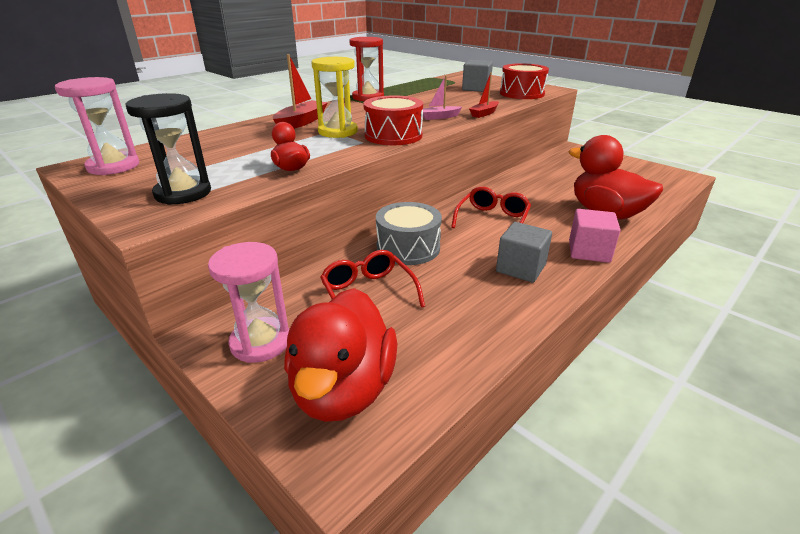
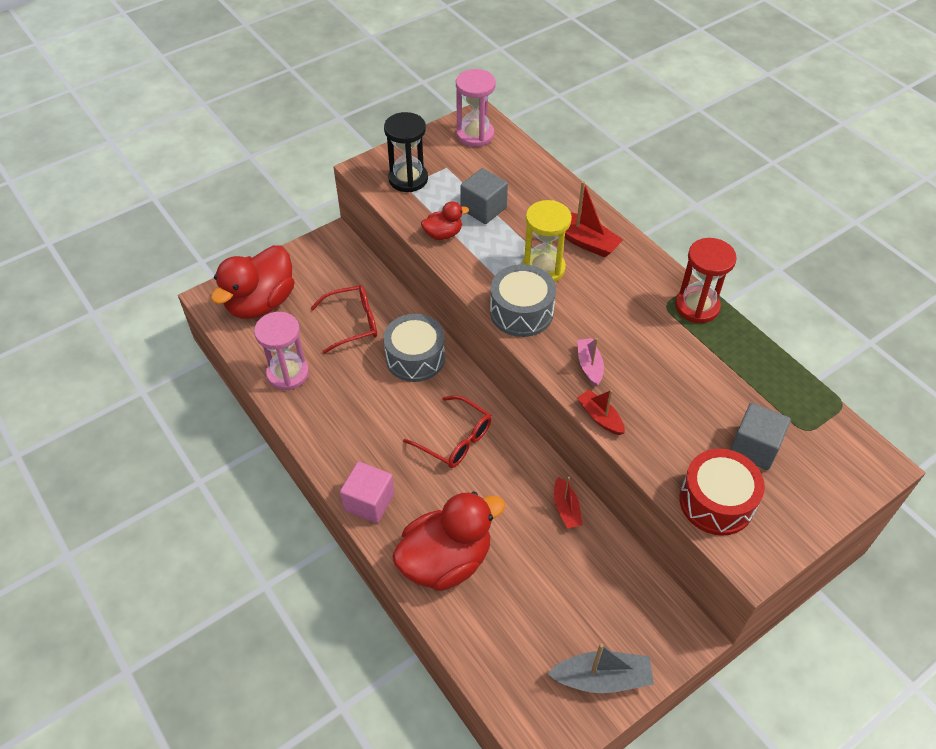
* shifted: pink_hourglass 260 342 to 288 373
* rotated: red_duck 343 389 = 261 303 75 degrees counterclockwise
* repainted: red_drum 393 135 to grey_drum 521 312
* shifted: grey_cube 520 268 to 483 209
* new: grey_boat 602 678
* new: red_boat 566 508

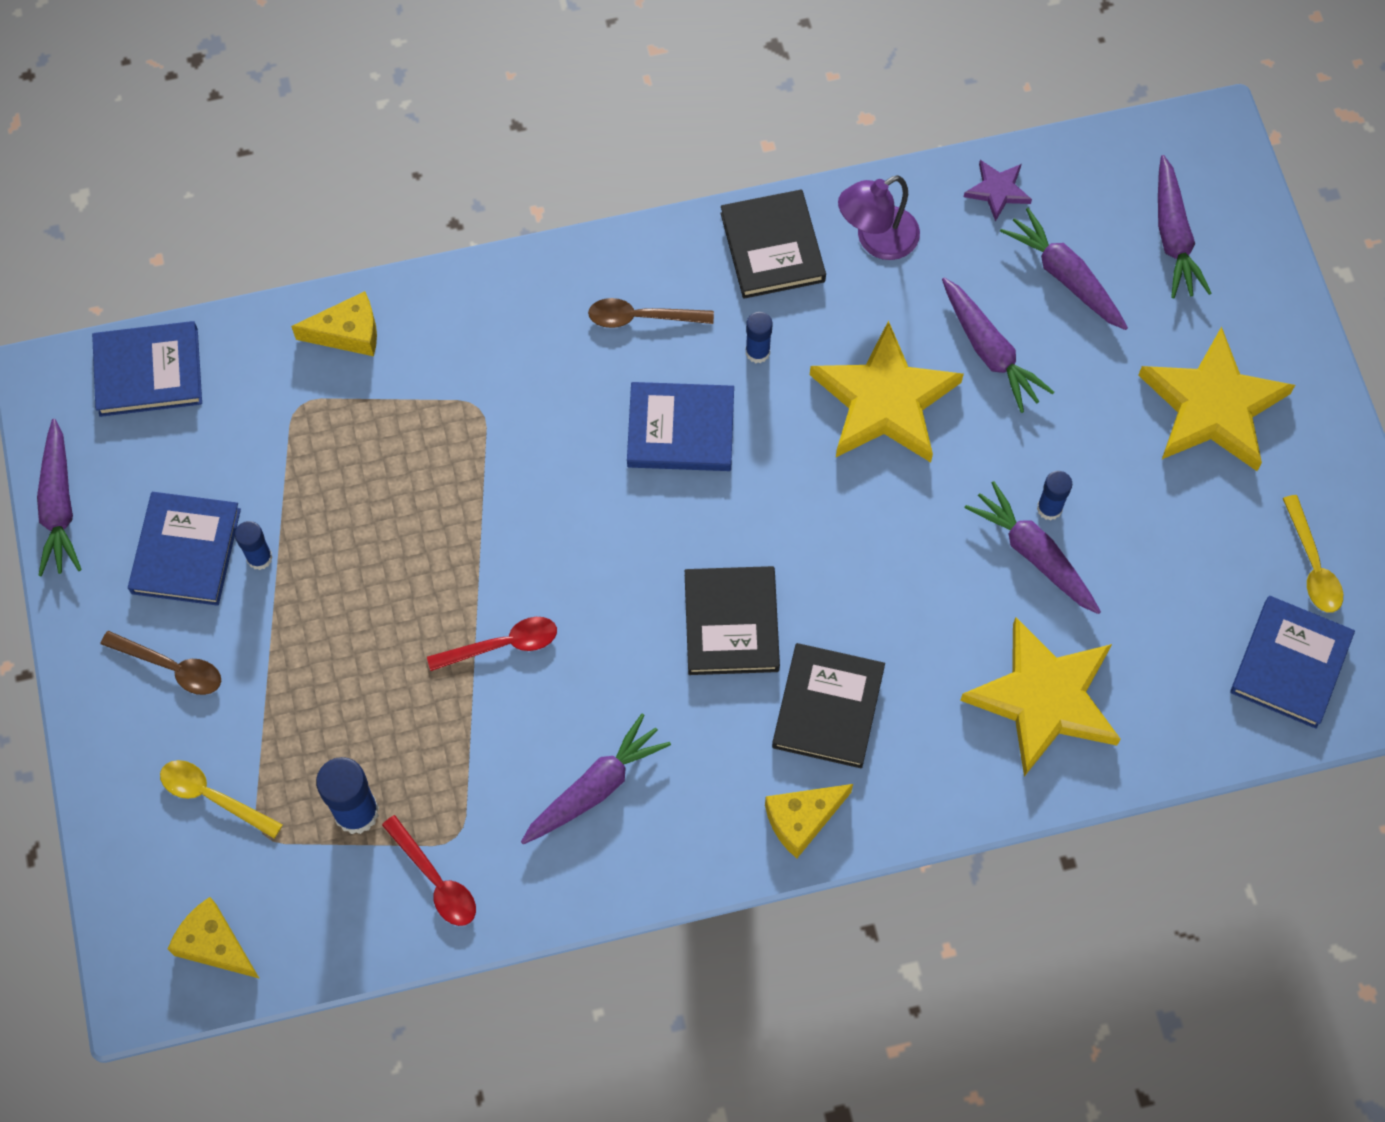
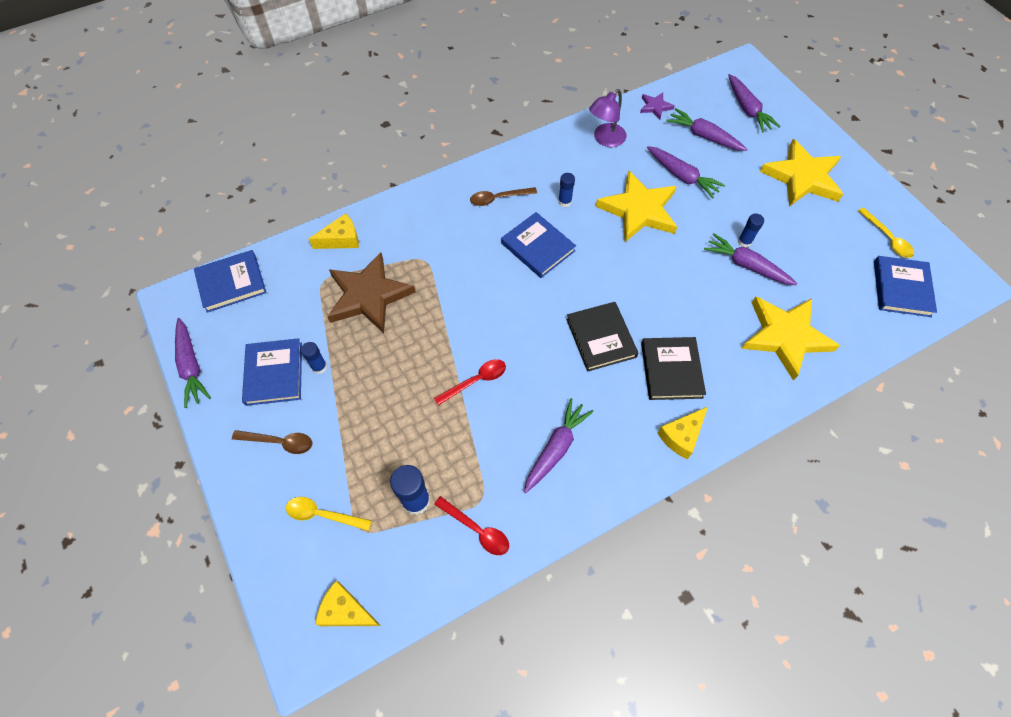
* rotated: blue_book 680 430 = 538 247 60 degrees clockwise
* gone: black_book 772 247
* new: brown_star 369 296

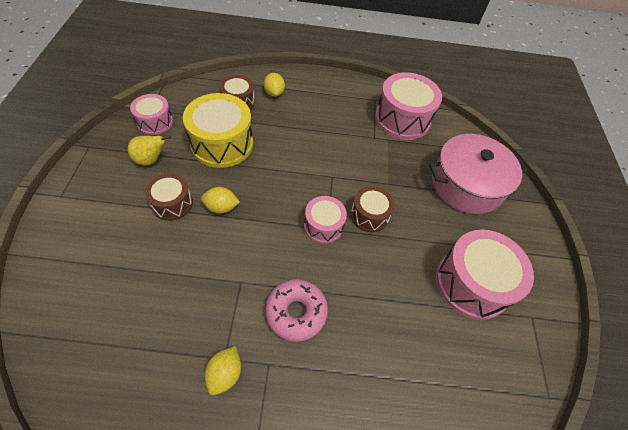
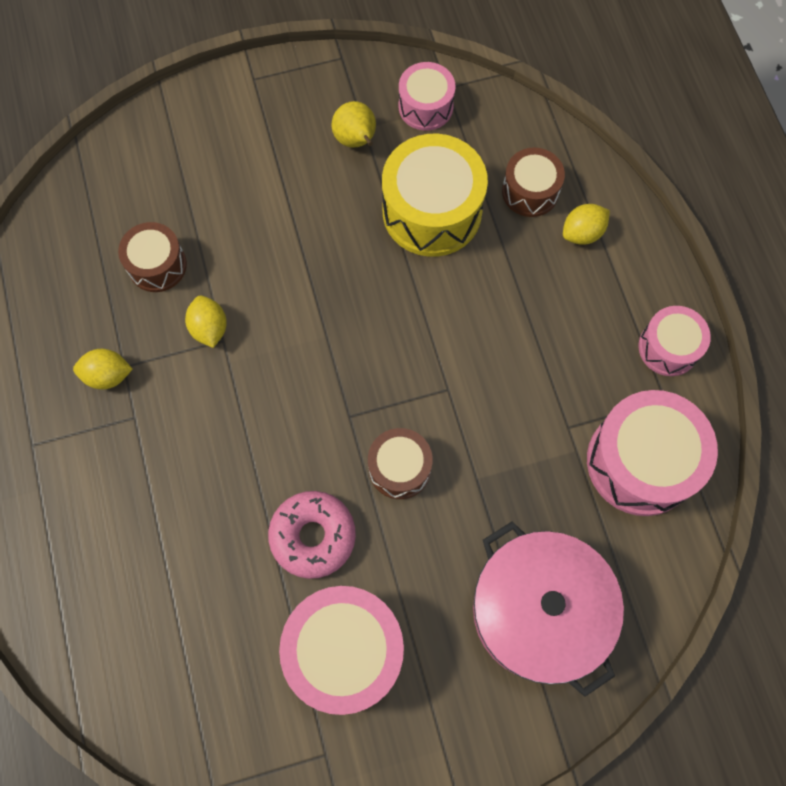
* shifted: brown_drum 172 203 to 157 265
* shifted: yellow_lemon 221 207 to 209 328
* shifted: pink_donut 296 312 to 313 536
* shifted: pink_drum 323 226 to 668 347

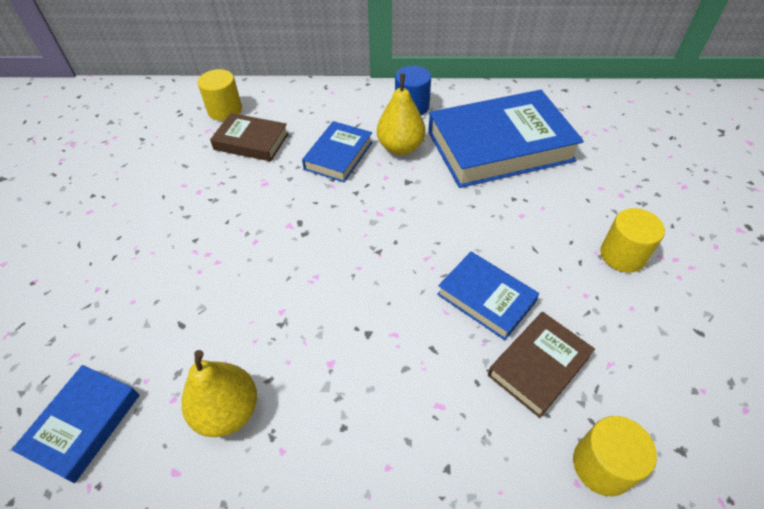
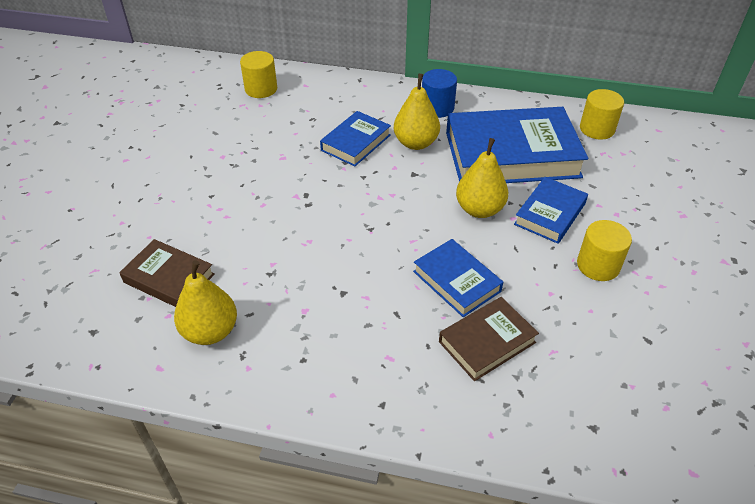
* shifted: blue_book 83 424 to 550 214
* shifted: brown_book 251 141 to 169 278
* shifted: yellow_cylinder 602 465 to 597 129
* new: yellow_pear 479 209

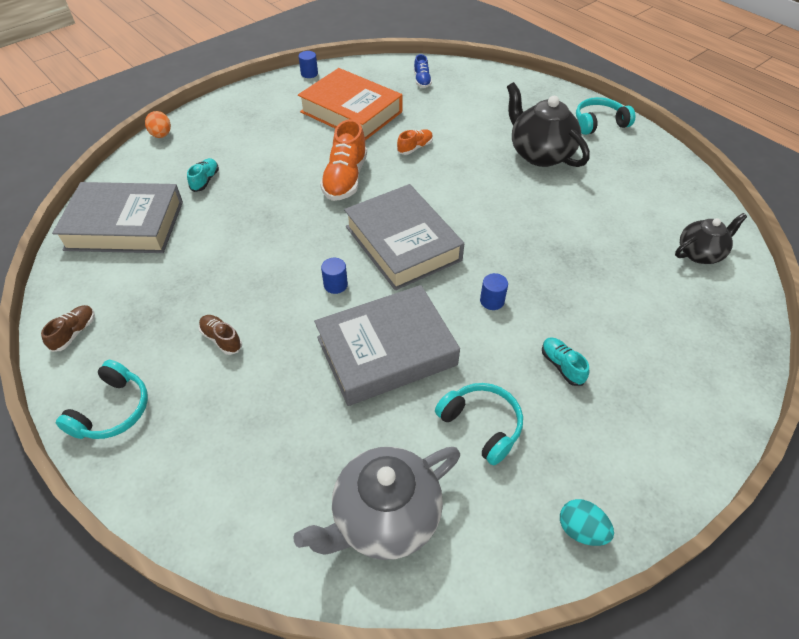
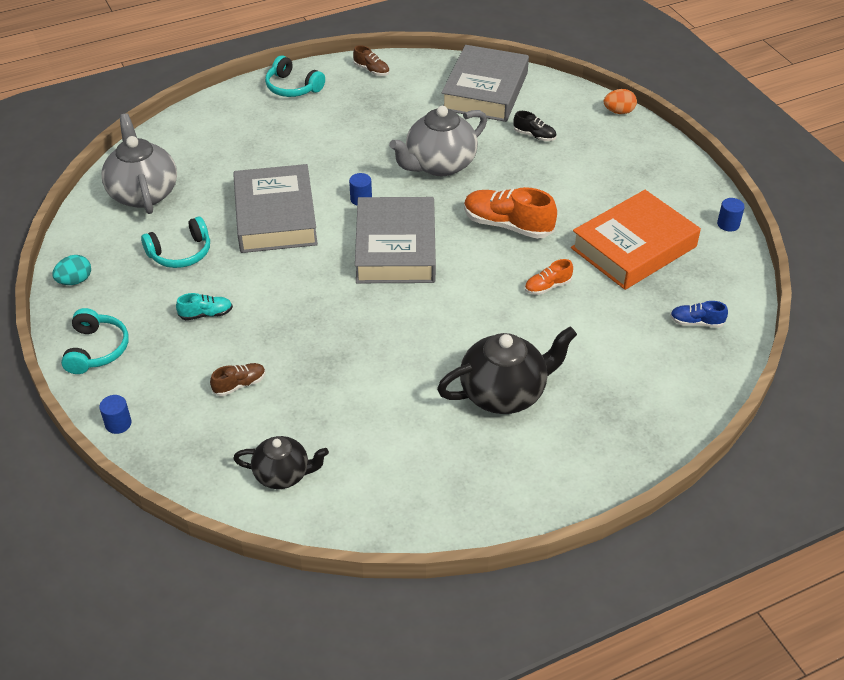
* repainted: turquoise_shoe 205 180 to black_shoe 534 136
* shifted: brown_shoe 221 339 to 239 385
* rotated: grey_book 402 243 = 395 248 75 degrees counterclockwise
* rotated: orange_shoe 415 148 = 547 286 90 degrees clockwise
* shifted: blue_cylinder 492 301 to 118 424
* shifted: turquoise_headphones 599 123 to 97 349
* rotated: black_teapot 700 253 = 283 474 75 degrees counterclockwise
* new: grey_teapot 439 165

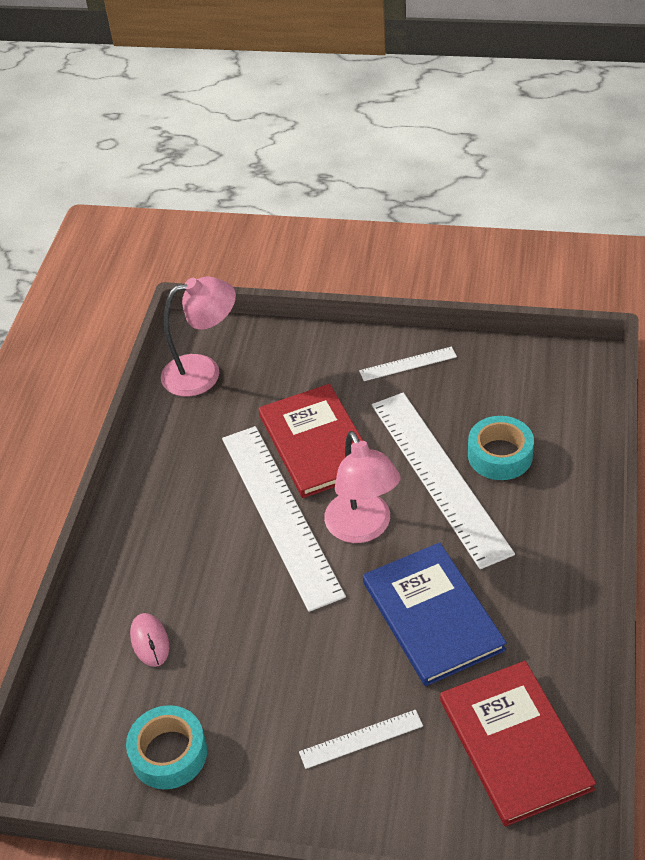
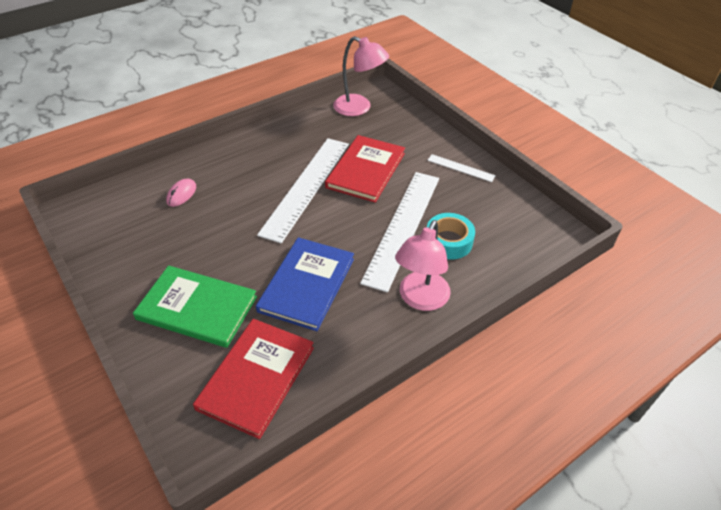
* gone: turquoise_tape 169 753
* swapped: white_ruler 361 739 to green_book 197 308
* shifted: pink_lamp 363 528 to 420 299

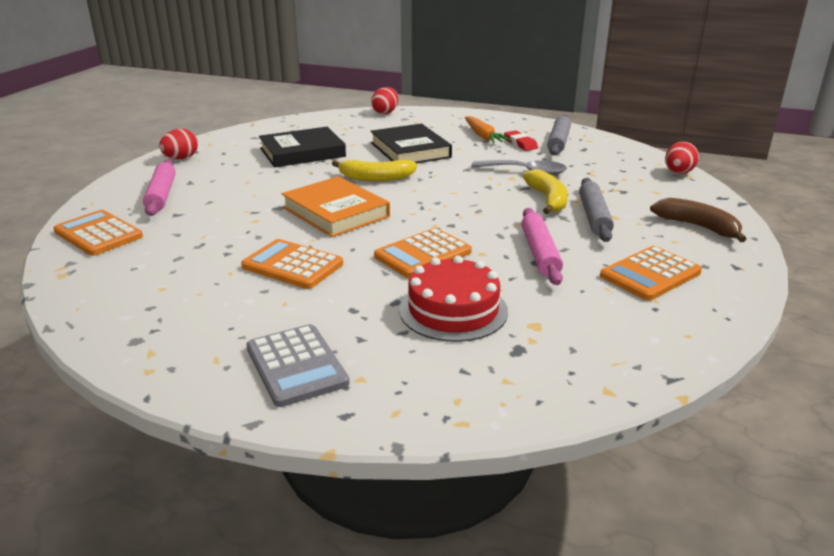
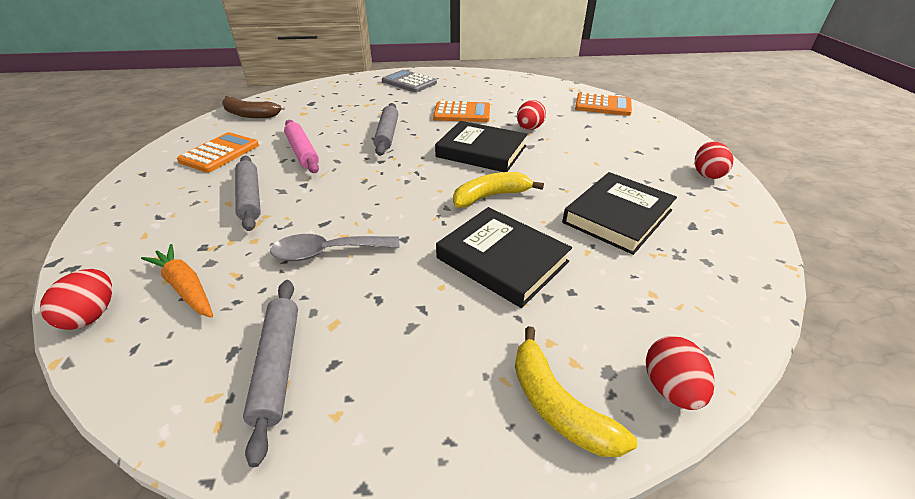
* gone: pink_rolling_pin 162 195
* repainted: orange_book 335 212 to black_book 481 151
* swapped: orange_calculator 423 254 to grey_rolling_pin 387 134
* gone: red_cake 453 310
* shifted: orange_carrot 483 136 to 185 287
* gone: red_eraser 520 144
* shifted: yellow_banana 548 199 to 557 405
* shifted: brown_banana 698 226 to 249 114
* new: red_egg 529 128

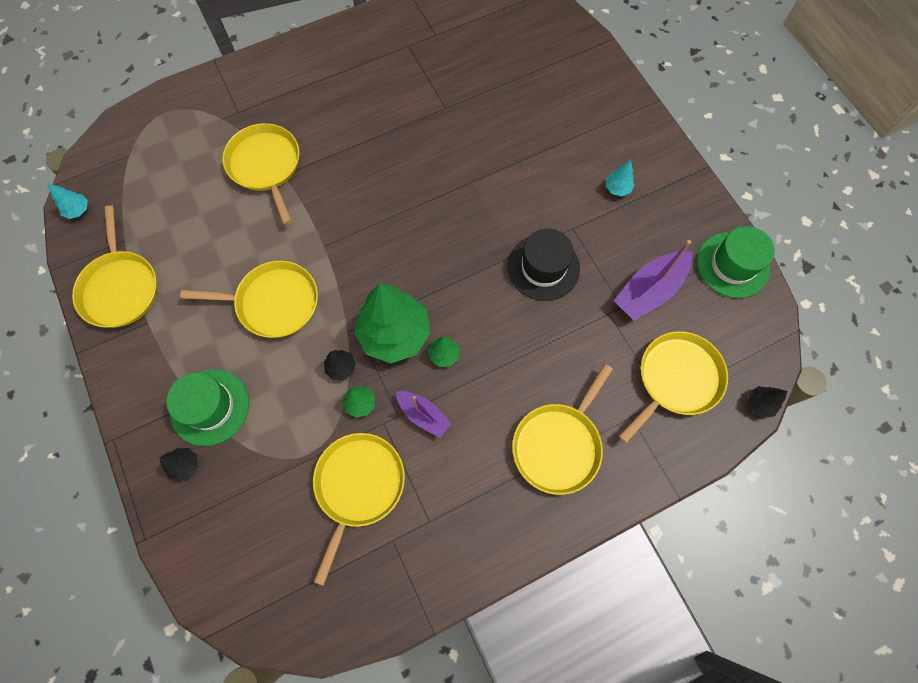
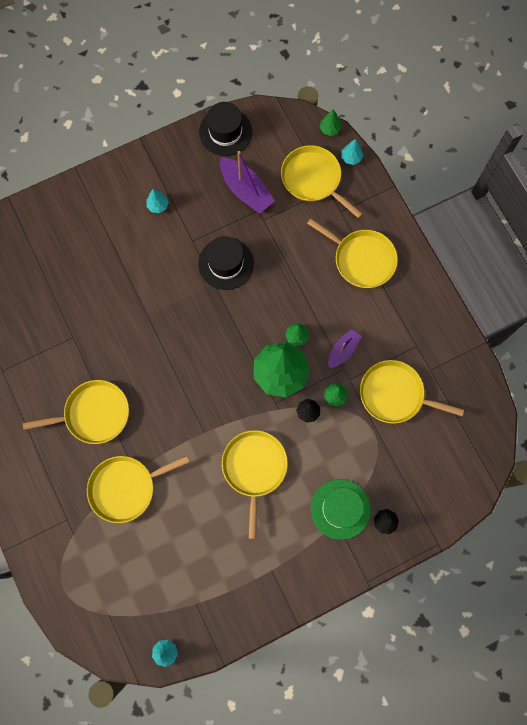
* shifted: yellow_pan 120 288 to 93 414
* repainted: green_hat 732 265 to black_hat 225 132
* repainted: black_tree 759 404 to green_tree 330 129
* new: turquoise_tree 351 158

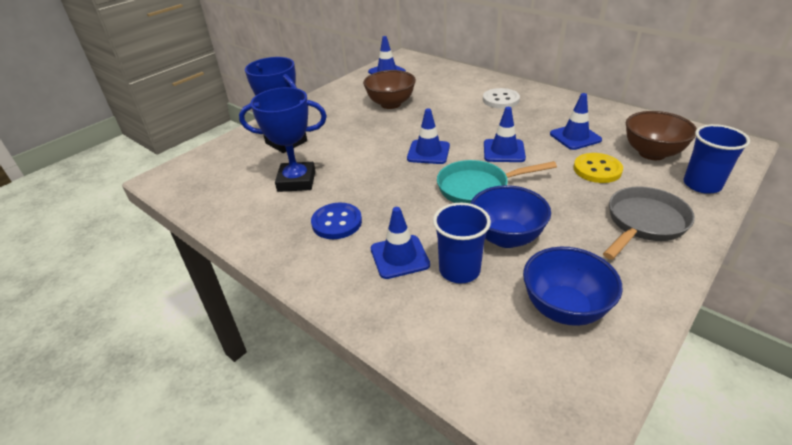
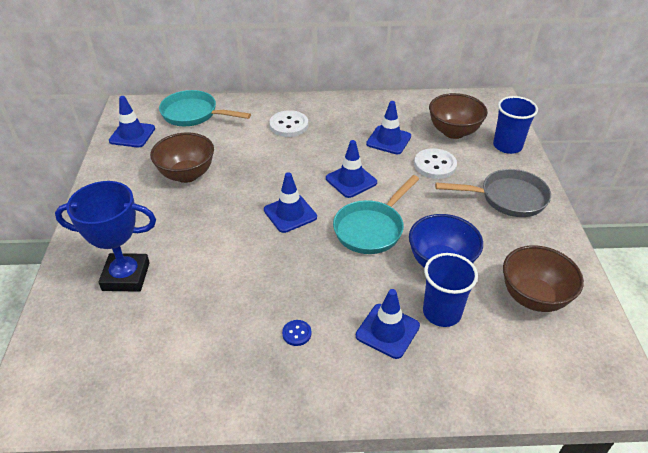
* gone: blue_trophy 296 181
* scaled: blue_button 337 222 = 296 333 x0.52
* repainted: blue_bowl 564 308 to brown_bowl 533 297
* repainted: yellow_button 597 169 to white_button 435 165
* rotated: grey_pan 643 223 = 507 198 90 degrees clockwise
* new: turquoise_pan 194 114

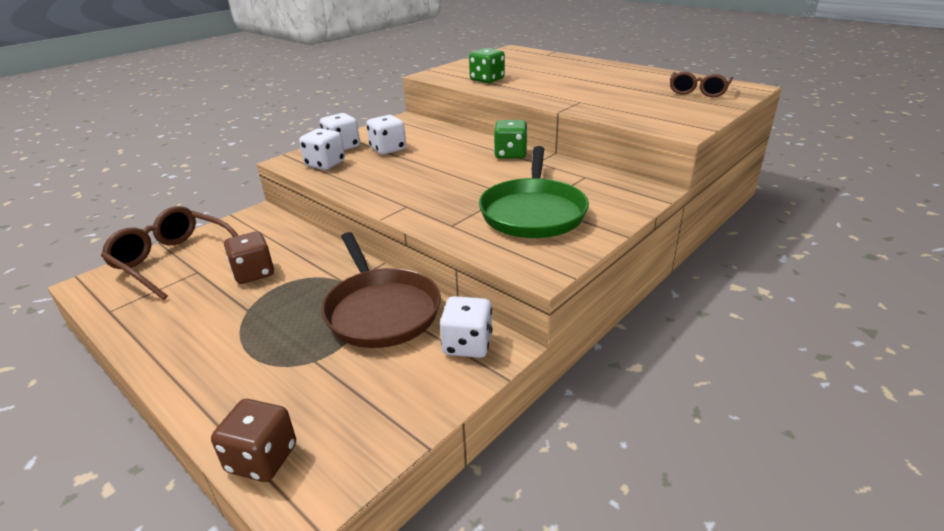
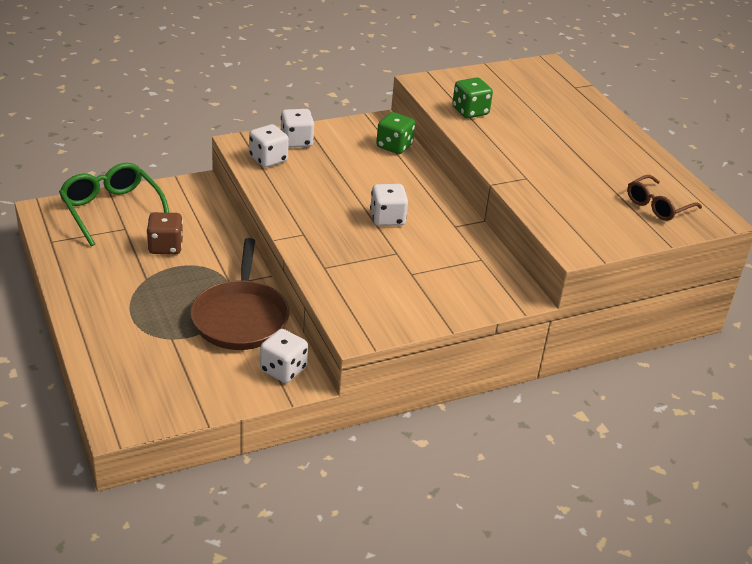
* repainted: brown_glasses 173 260 to green_glasses 111 210
* gone: brown_dice 262 458
* shifted: white_dice 388 149 to 387 218
* gone: green_pan 533 212
* shifted: green_dice 510 154 to 394 146

